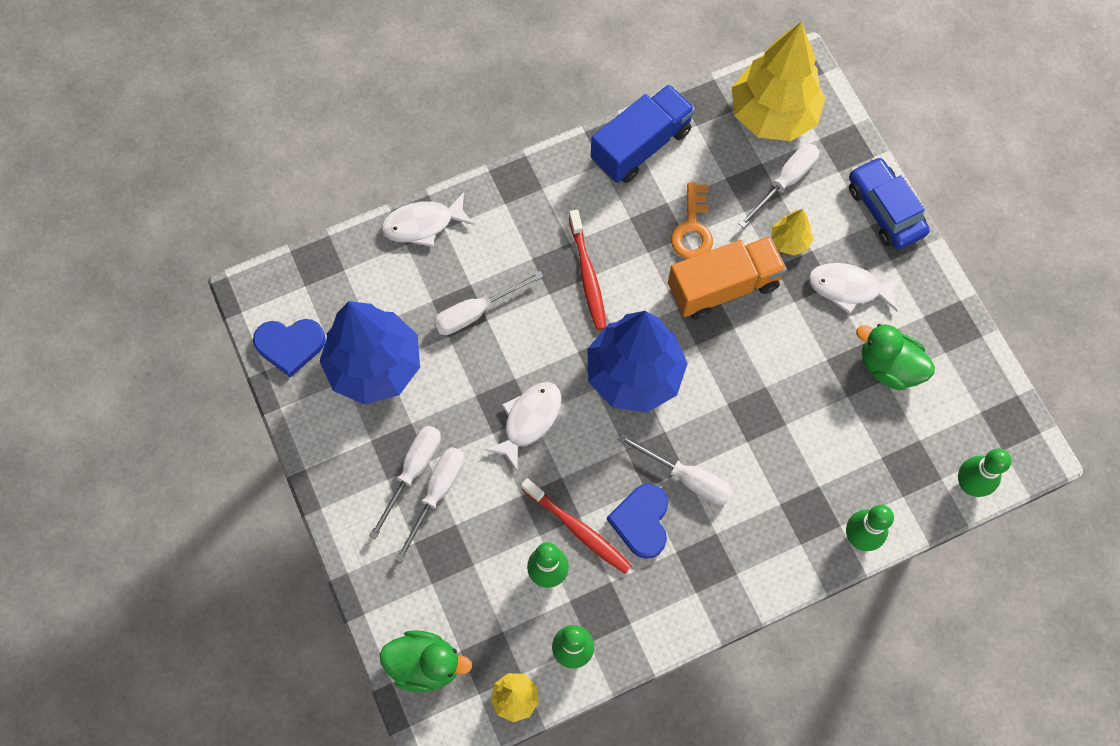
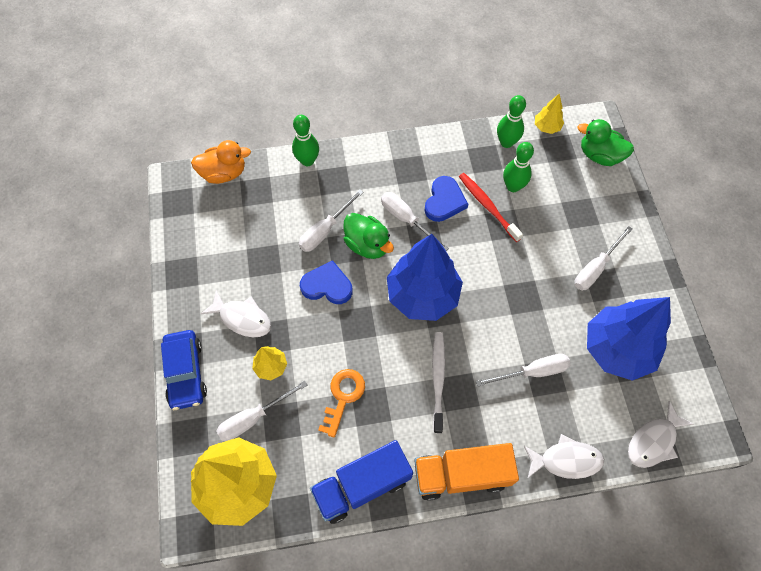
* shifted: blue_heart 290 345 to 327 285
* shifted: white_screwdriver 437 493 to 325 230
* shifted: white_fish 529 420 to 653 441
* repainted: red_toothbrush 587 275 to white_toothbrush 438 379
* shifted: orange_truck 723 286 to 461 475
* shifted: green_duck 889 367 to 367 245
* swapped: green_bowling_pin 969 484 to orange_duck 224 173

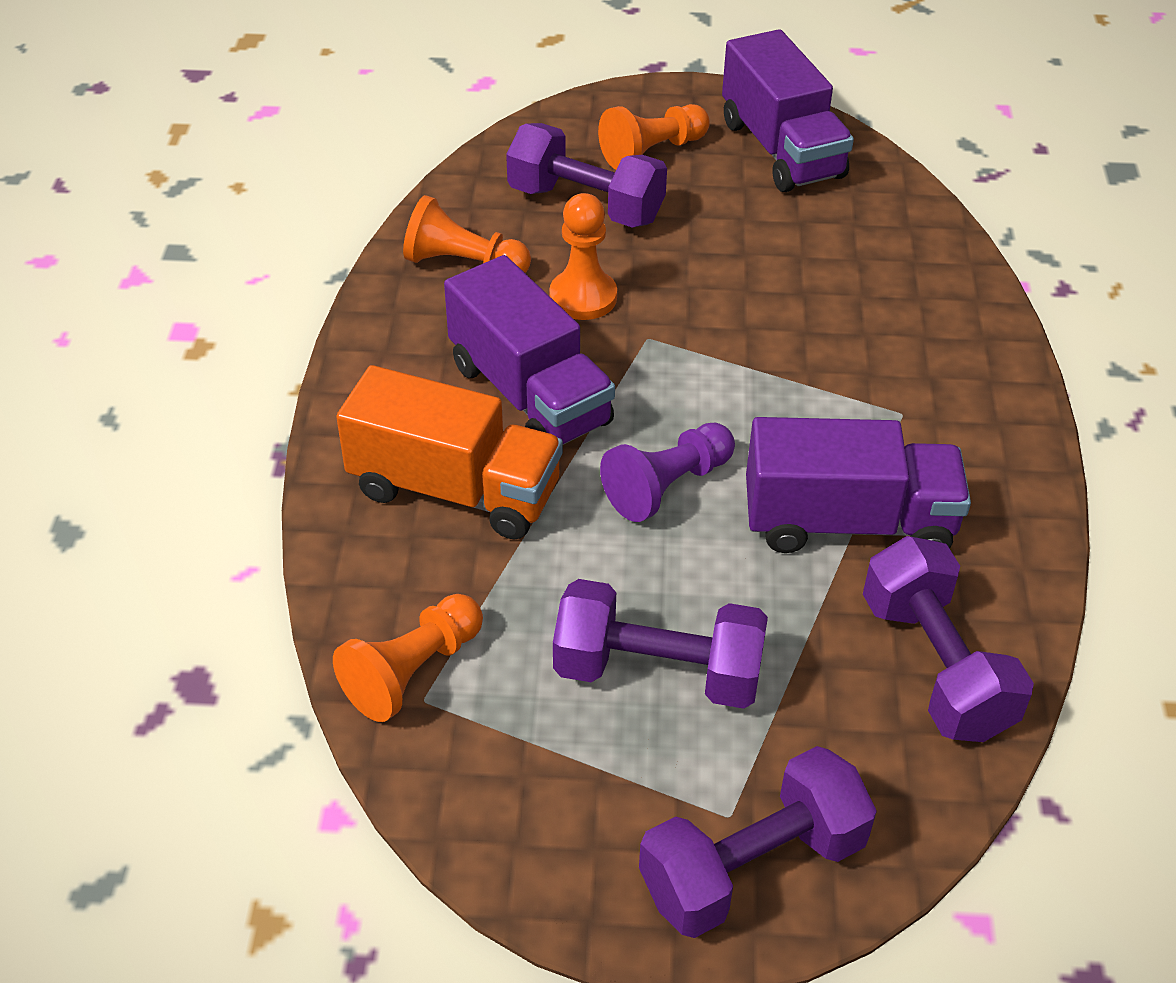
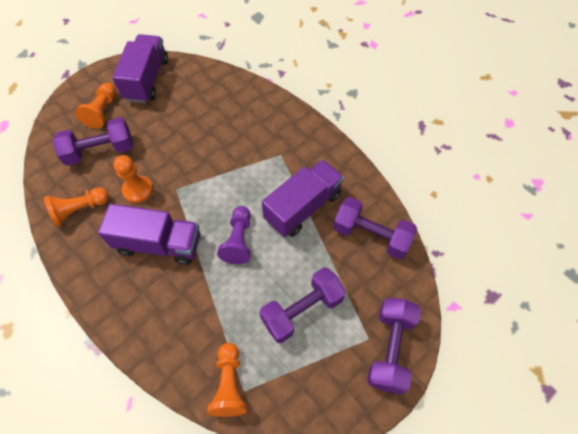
* gone: orange_truck 455 489
* rotated: purple_truck 781 149 = 147 80 105 degrees counterclockwise

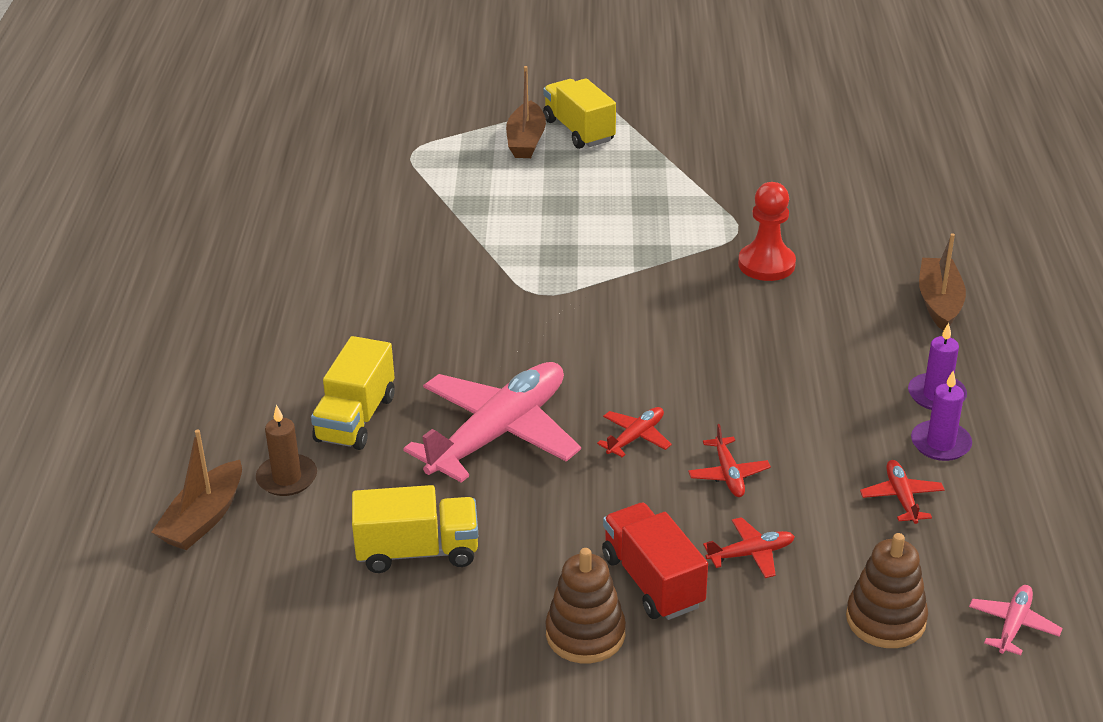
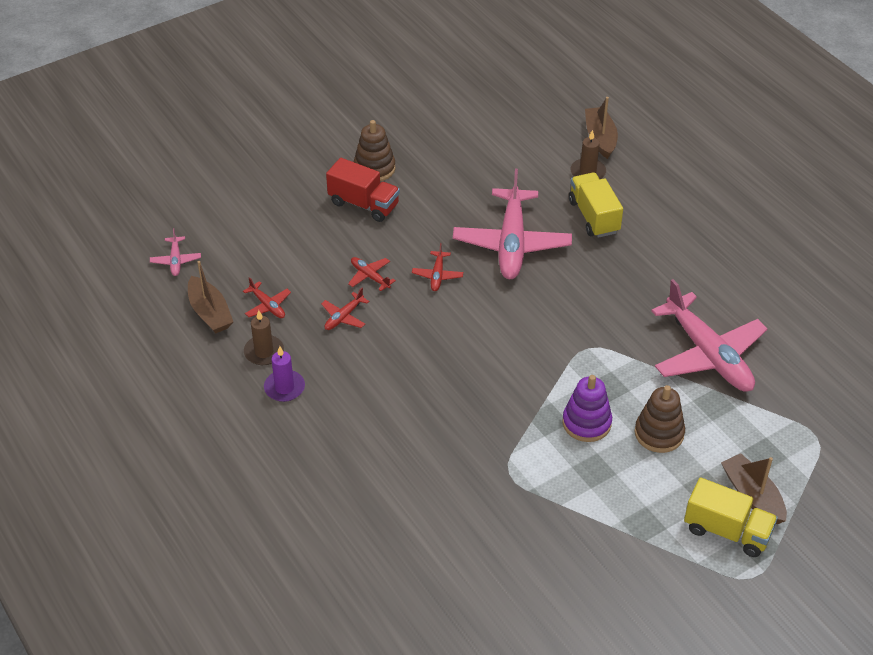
* gone: yellow_truck 418 552
* shifted: red_plane 751 554 to 343 317
* gone: red_pawn 766 264
* shifted: brown_stacking_toy 885 619 to 659 433
* repainted: purple_candle 940 443 to brown_candle 264 352
* shifted: brown_boat 939 302 to 210 313
* new: purple_stacking_toy 586 423
* new: pink_plane 708 355

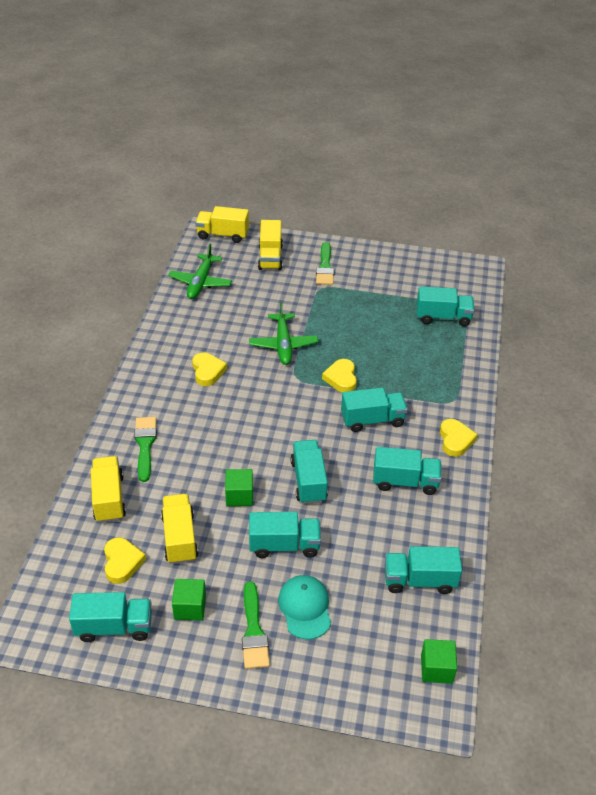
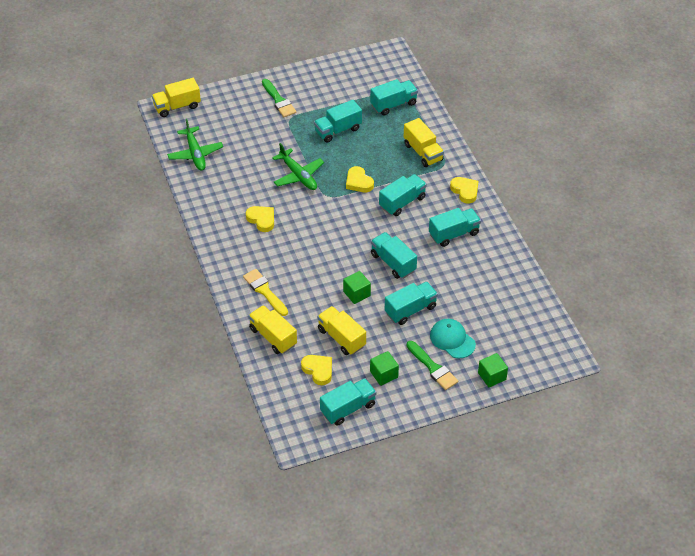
* repainted: green_brush 145 445 to yellow_brush 265 291
* shifted: yellow_truck 270 257 to 423 152
* shifted: turquoise_truck 419 580 to 338 130
* shifted: green_cube 436 669 to 492 376

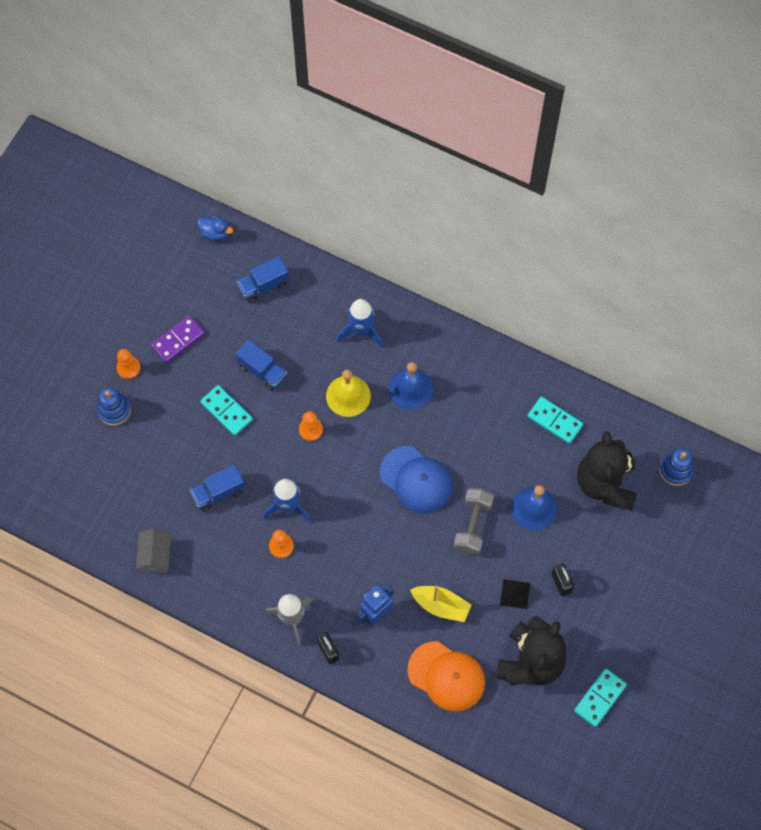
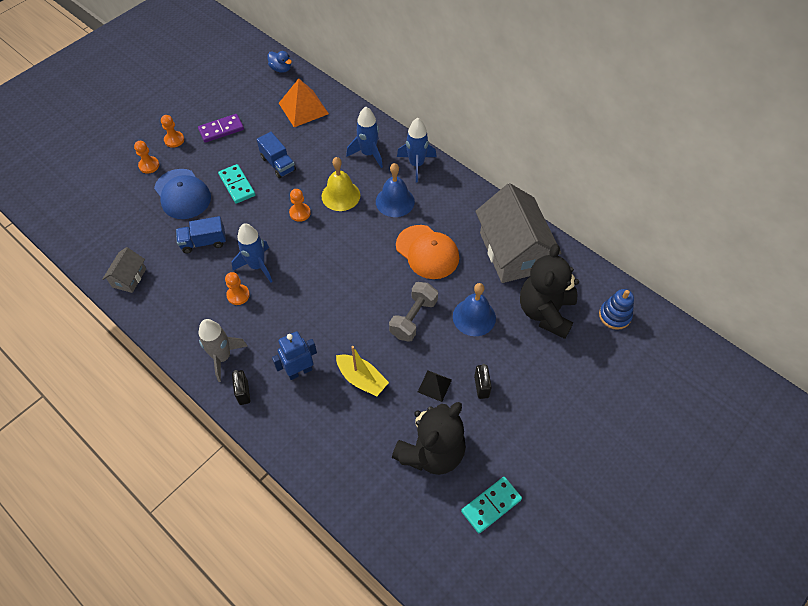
* swapped: blue_stacking_toy 114 410 to orange_pawn 149 165
* swapped: blue_truck 263 285 to orange_pyramid 303 108
* shifted: blue_cap 416 480 to 182 194
* shifted: orange_cap 446 676 to 427 252
* swapped: turquoise_domino 555 421 to grey_house 512 252
* new: blue_rocket 416 164

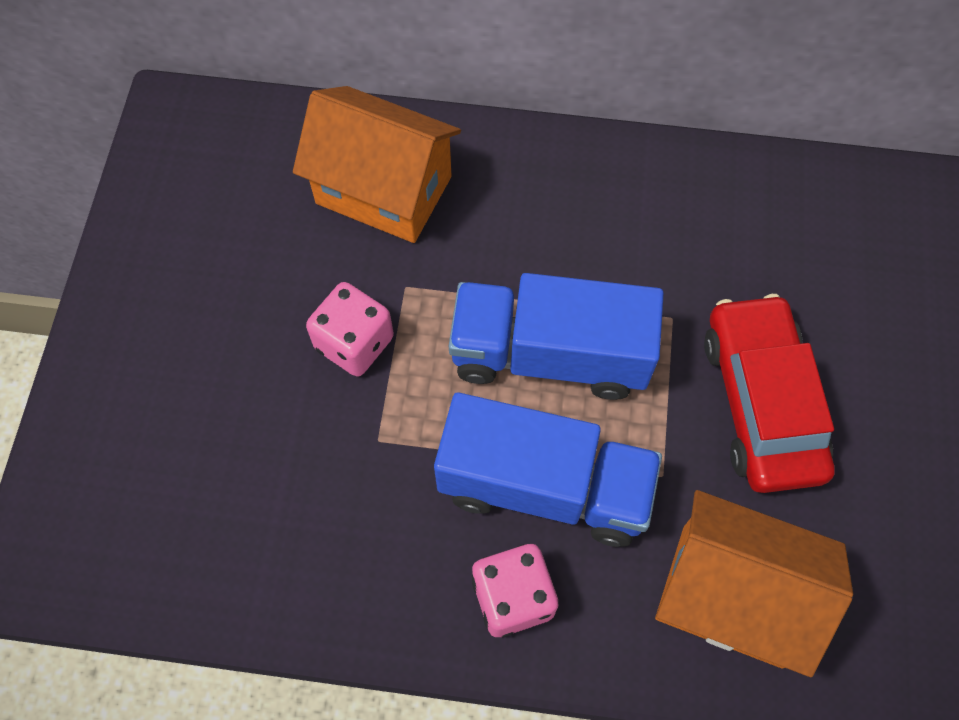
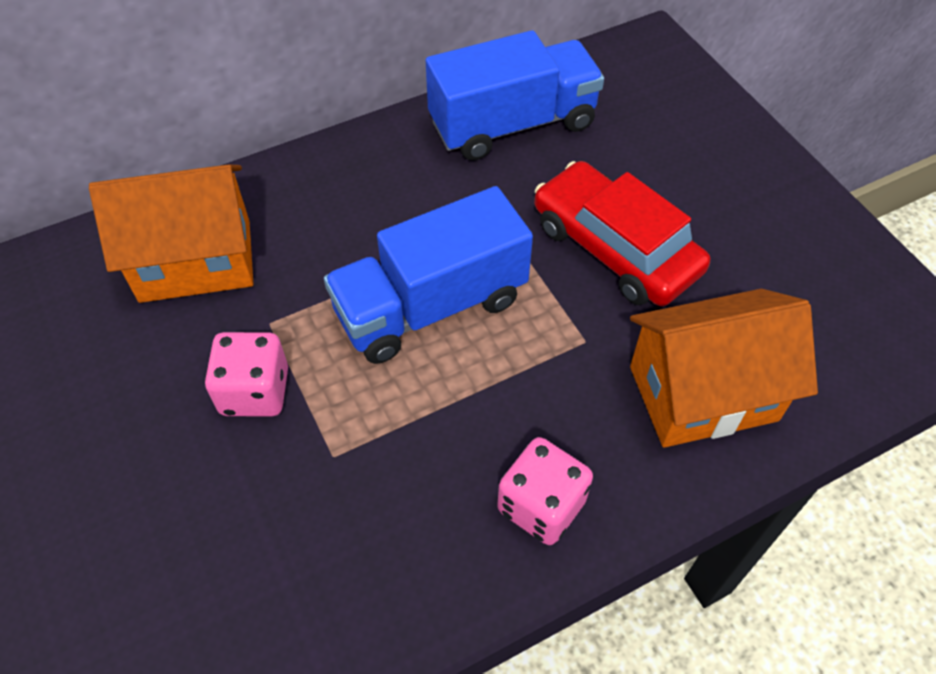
* shifted: blue_truck 544 486 to 512 124

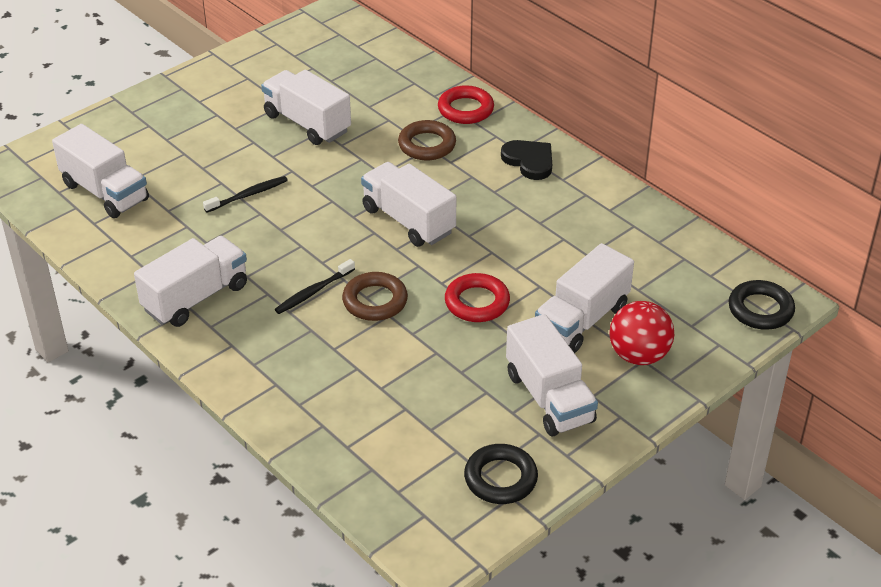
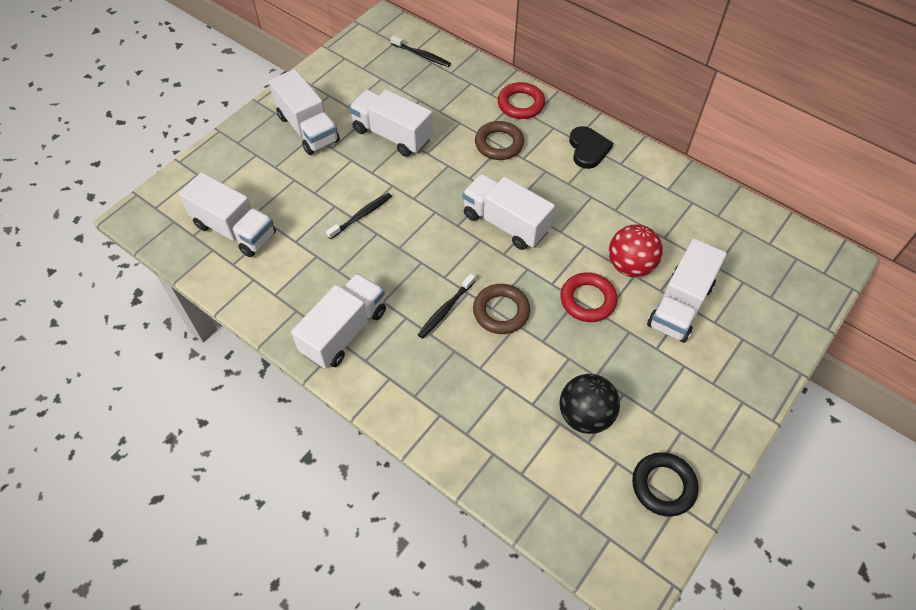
* rotated: black_heart 529 161 = 588 149 45 degrees clockwise
* shifted: white_truck 549 397 to 308 128
* shifted: red_ball 638 355 to 630 266
* gone: black_ring 760 309
* new: black_toothbrush 422 55
* new: black_ball 585 415

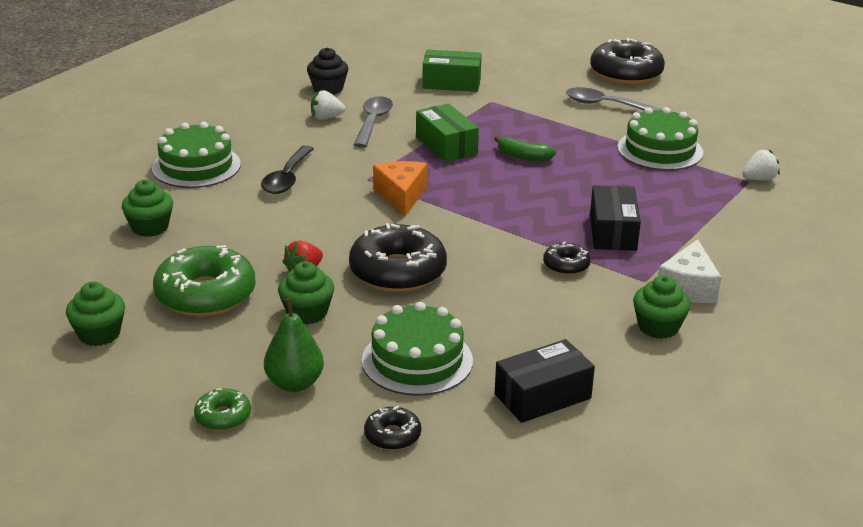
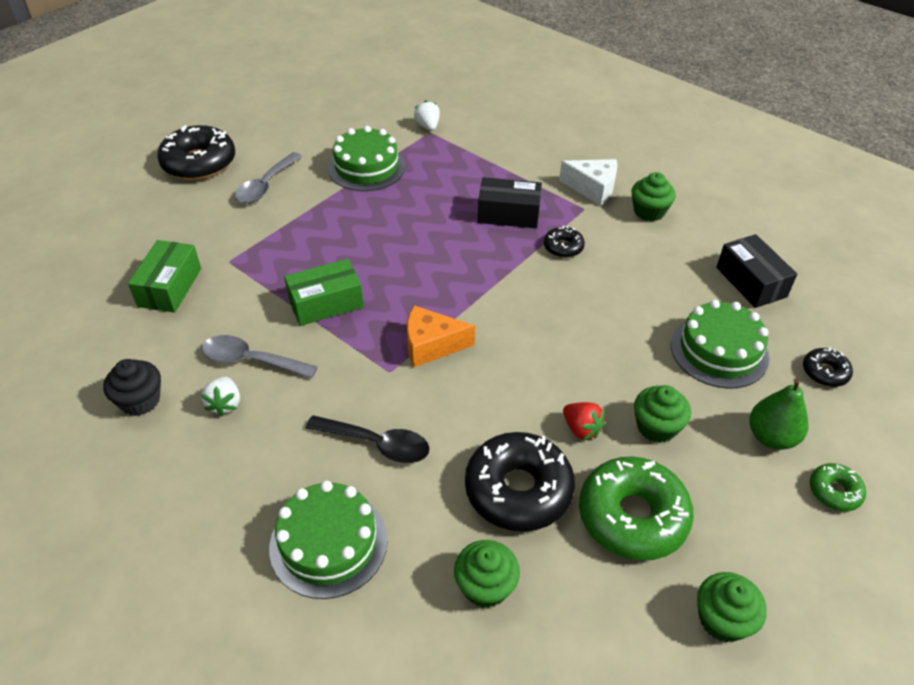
* shifted: black_donut 398 271 to 518 490
* gone: green_banana 523 157

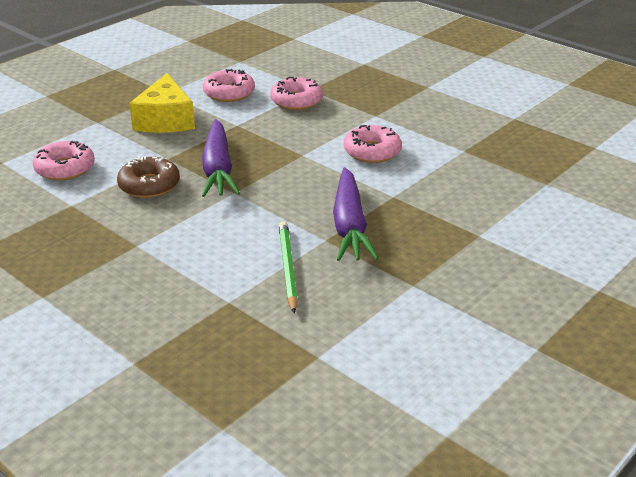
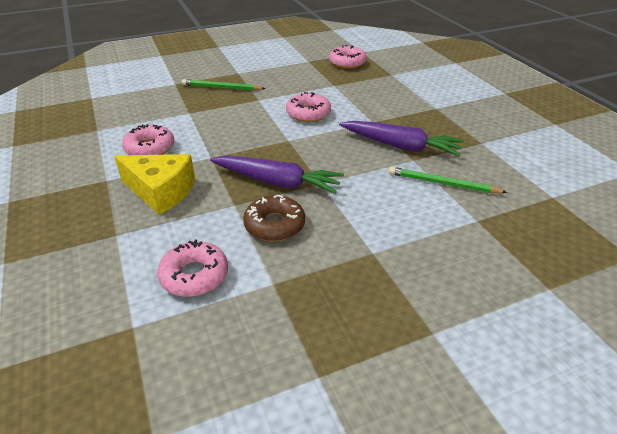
* shifted: pink_donut 296 101 to 347 62
* new: green_pencil 221 88

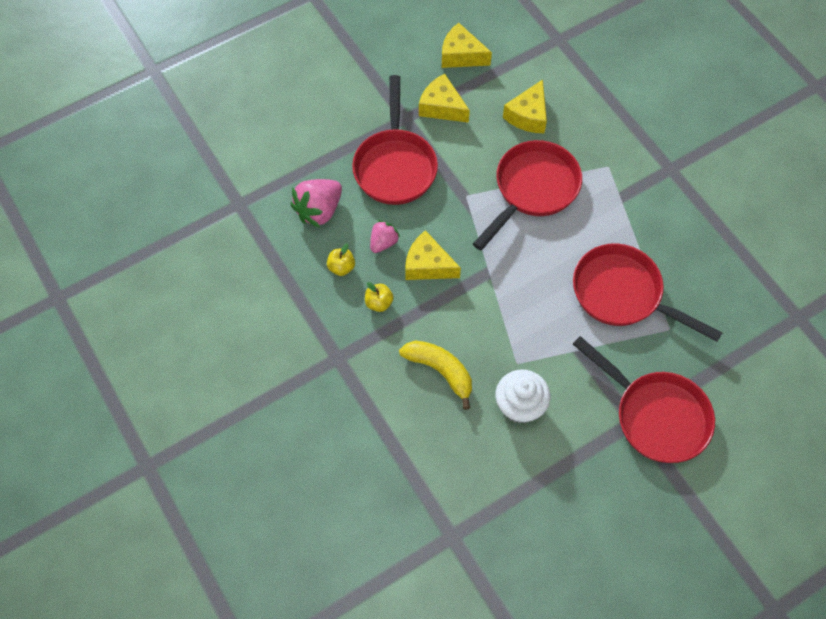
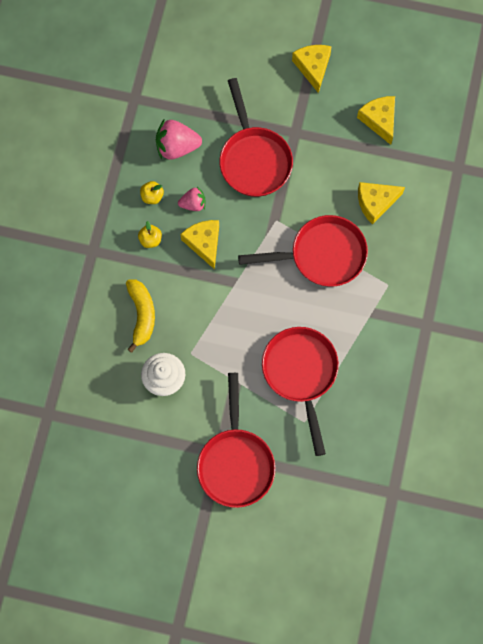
* rotated: red_pan 395 165 = 254 159 60 degrees counterclockwise
* shifted: yellow_cheese 441 107 to 313 67

